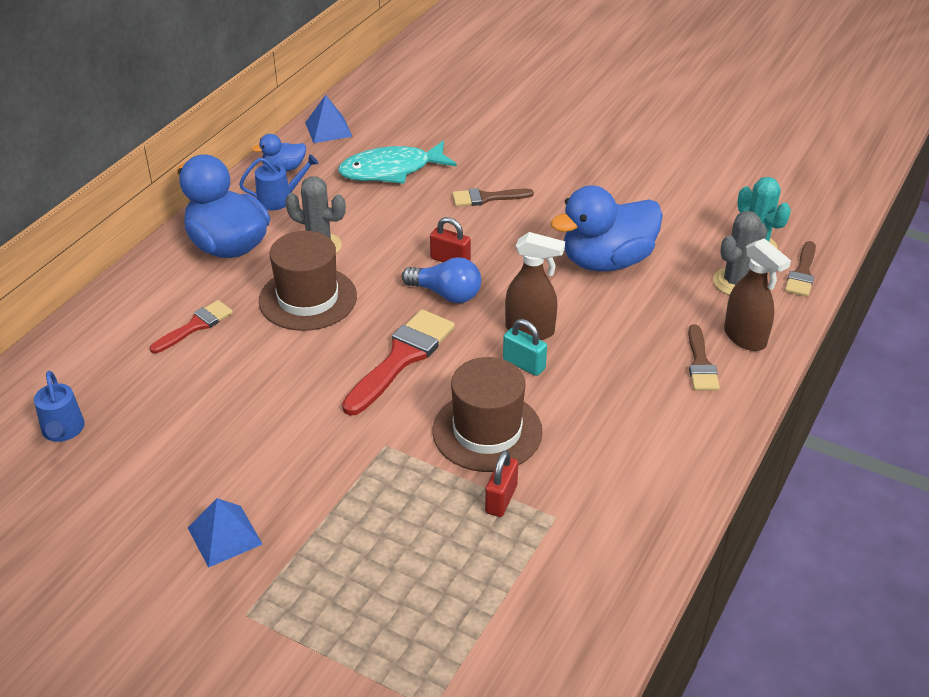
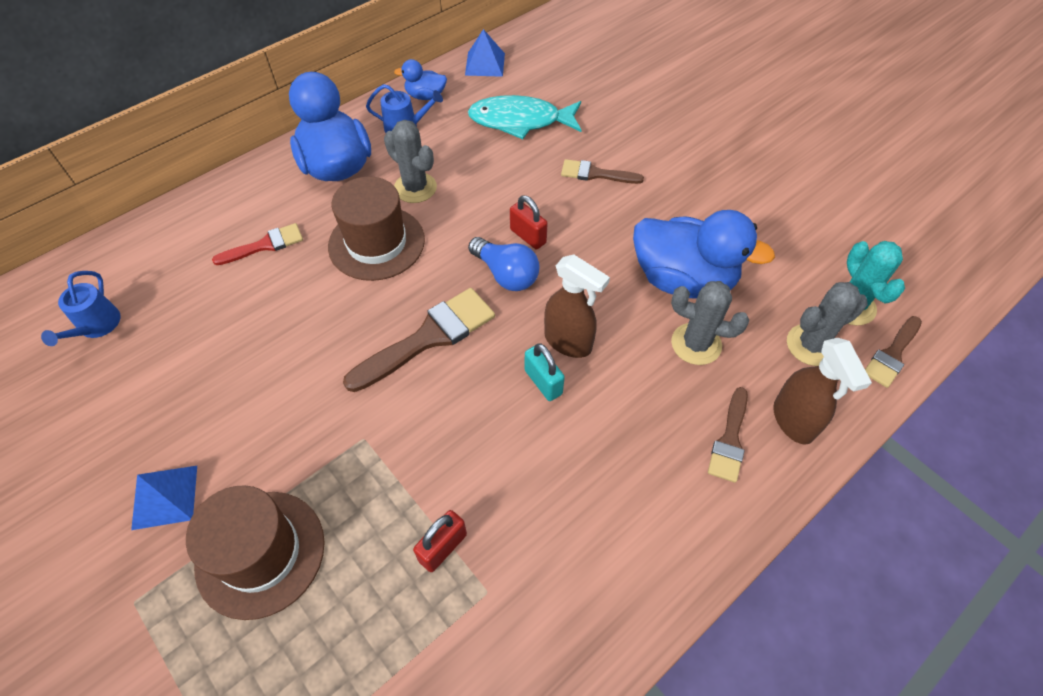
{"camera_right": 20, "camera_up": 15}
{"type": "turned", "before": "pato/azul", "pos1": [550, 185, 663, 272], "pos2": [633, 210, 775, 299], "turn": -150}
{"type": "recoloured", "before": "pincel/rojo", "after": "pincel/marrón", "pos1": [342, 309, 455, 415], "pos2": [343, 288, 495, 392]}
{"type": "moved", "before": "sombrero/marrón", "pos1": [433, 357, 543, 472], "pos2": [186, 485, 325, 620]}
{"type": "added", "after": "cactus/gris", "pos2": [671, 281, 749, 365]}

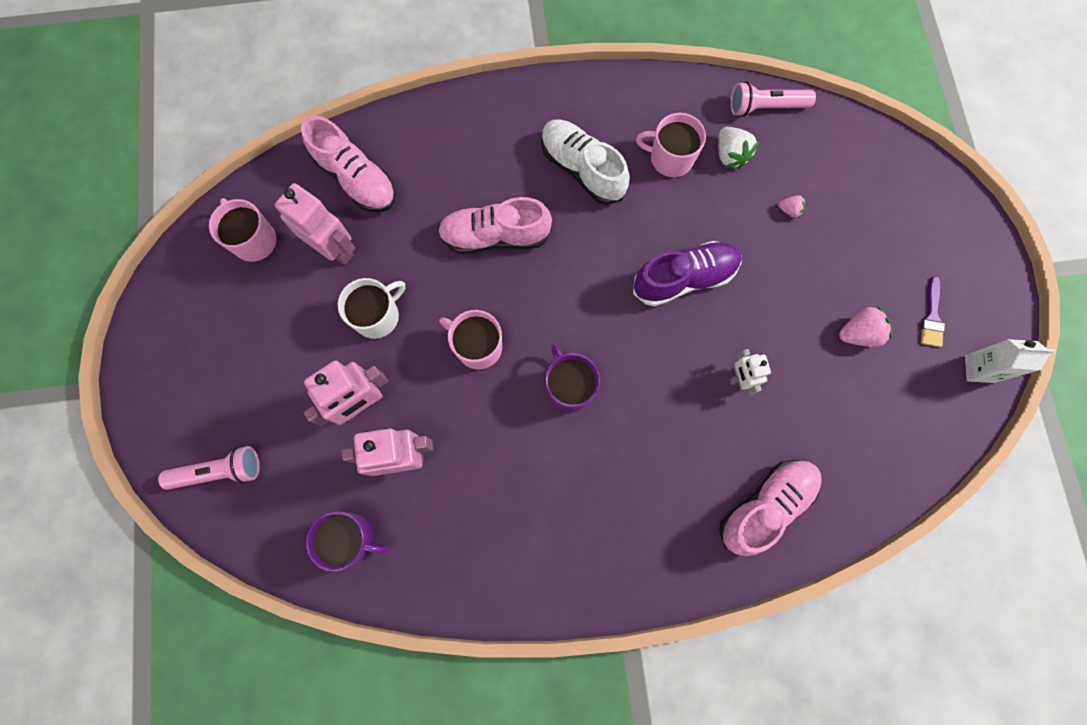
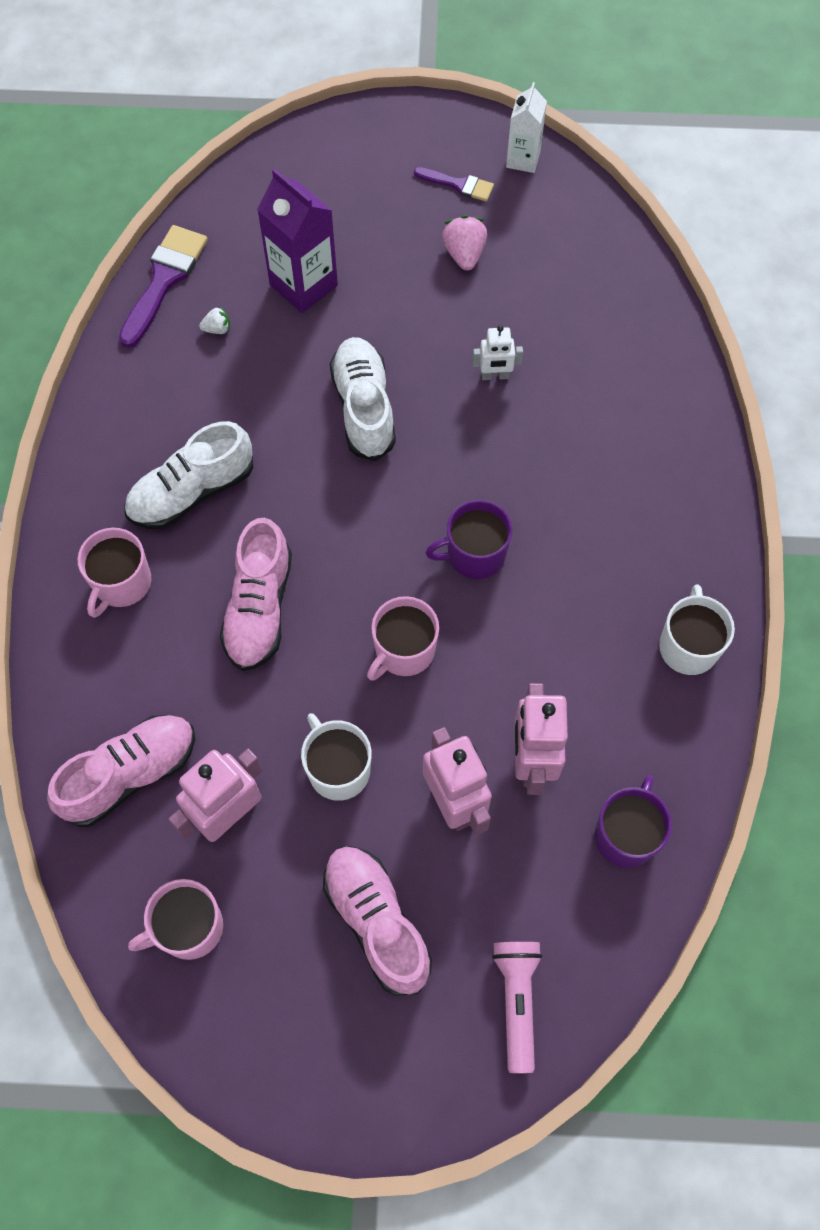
{"camera_right": -80, "camera_up": -10}
{"type": "replaced", "before": "lámpara de mano/rosa", "after": "pincel/morado", "pos1": [730, 82, 816, 117], "pos2": [119, 225, 208, 348]}
{"type": "moved", "before": "taza/rosa", "pos1": [636, 113, 706, 178], "pos2": [77, 528, 152, 618]}
{"type": "resized", "before": "fresa/blanco", "pos1": [718, 127, 759, 169], "pos2": [199, 307, 230, 334], "scale": 0.57}
{"type": "replaced", "before": "fresa/rosa", "after": "cartón de leche/morado", "pos1": [778, 195, 806, 219], "pos2": [257, 168, 338, 313]}
{"type": "recoloured", "before": "zapato/morado", "after": "zapato/blanco", "pos1": [633, 241, 742, 306], "pos2": [330, 337, 396, 461]}
{"type": "moved", "before": "zapato/rosa", "pos1": [719, 459, 822, 556], "pos2": [323, 846, 432, 996]}
{"type": "added", "after": "taza/blanco", "pos2": [659, 584, 735, 675]}

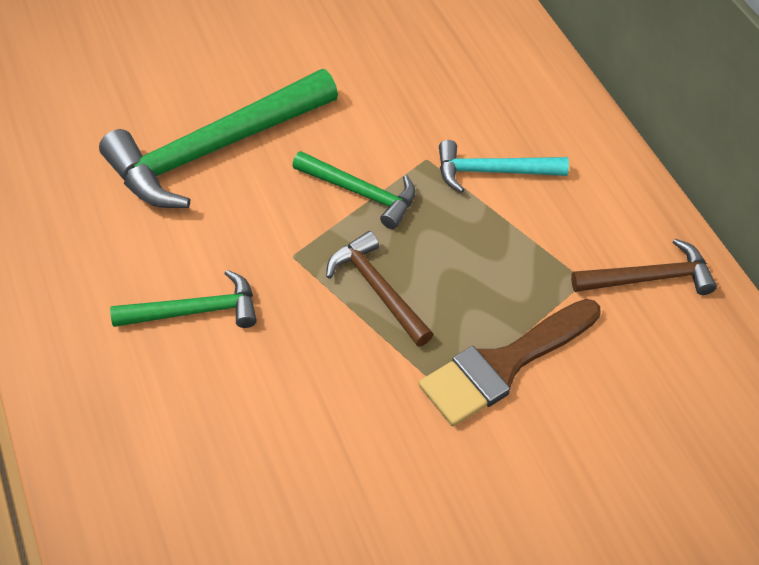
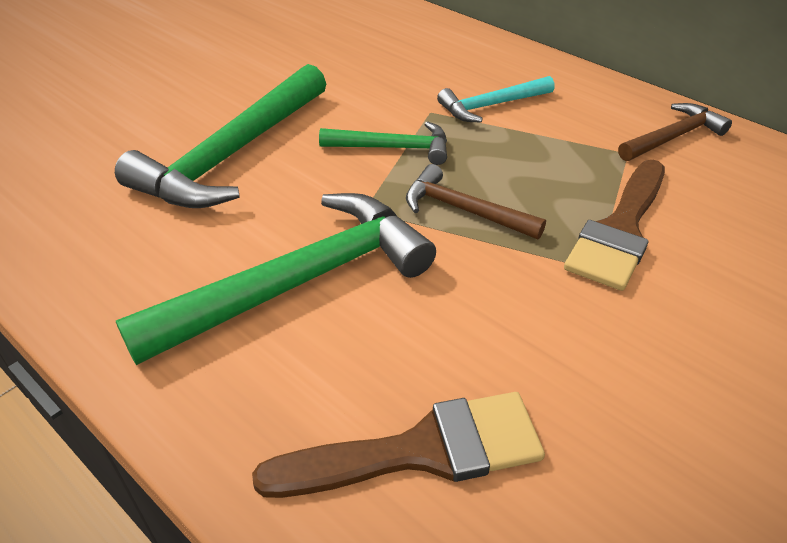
{"camera_right": -25, "camera_up": -10}
{"type": "resized", "before": "martillo/verde", "pos1": [110, 270, 257, 328], "pos2": [116, 193, 436, 365], "scale": 1.88}
{"type": "added", "after": "pincel/marrón", "pos2": [252, 392, 545, 498]}

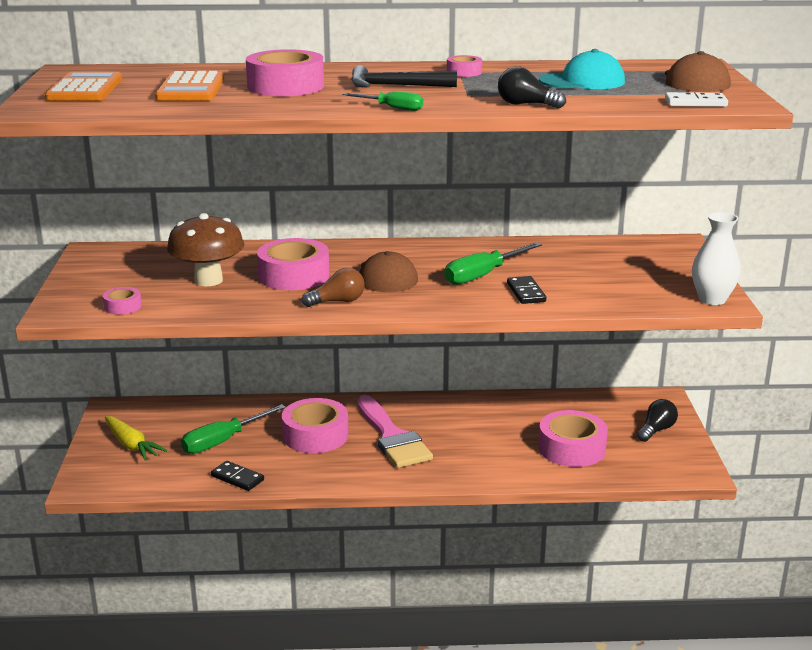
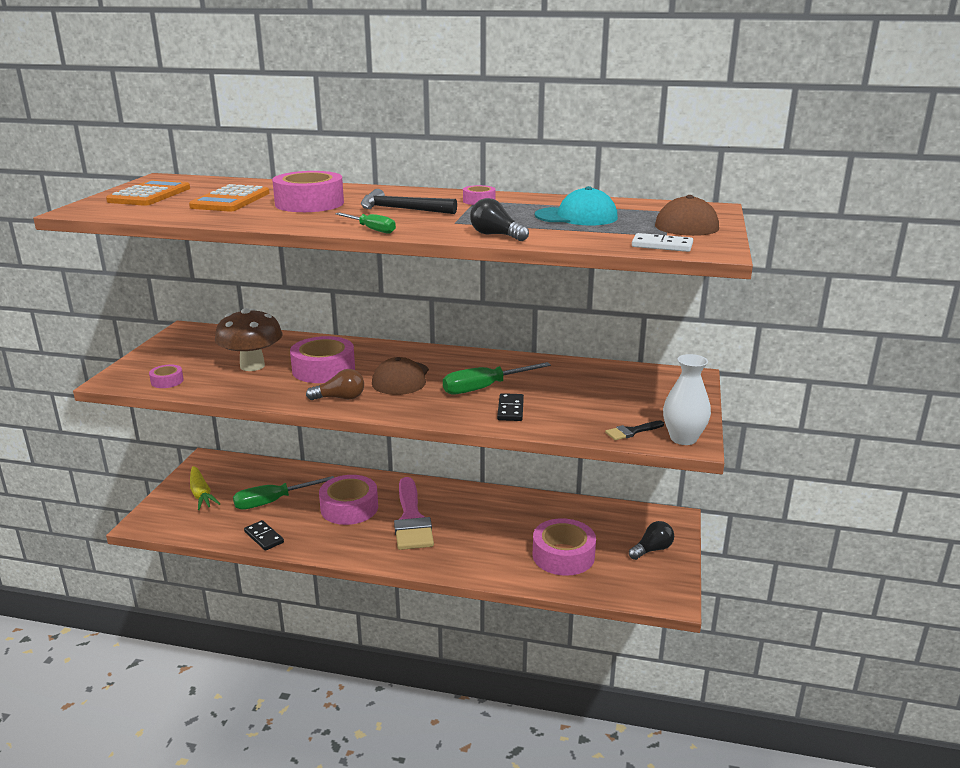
{"camera_right": 15, "camera_up": 0}
{"type": "added", "after": "pincel/negro", "pos2": [605, 421, 664, 440]}

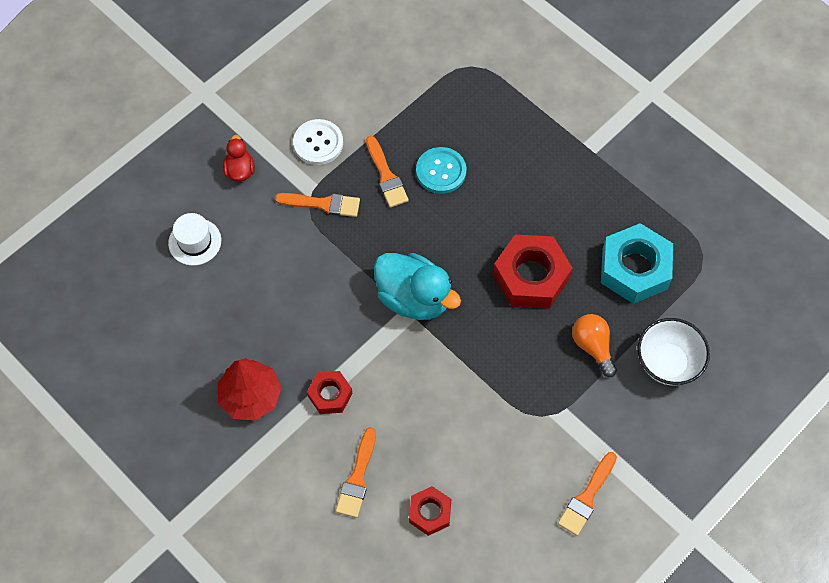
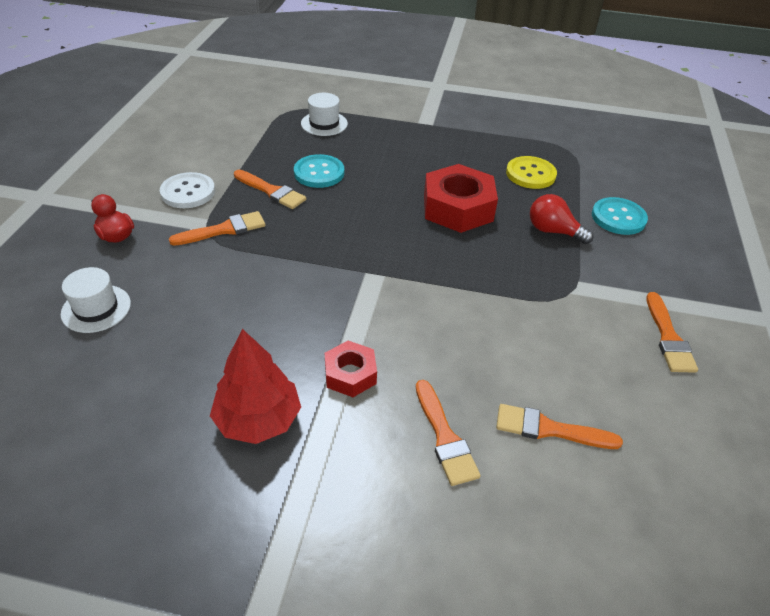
{"camera_right": -35, "camera_up": -20}
{"type": "replaced", "before": "tuerca/turquesa", "after": "botón/amarillo", "pos1": [601, 223, 673, 304], "pos2": [506, 156, 557, 189]}
{"type": "removed", "before": "pato/turquesa", "pos1": [374, 253, 461, 320]}
{"type": "recoloured", "before": "bombilla/naranja", "after": "bombilla/rojo", "pos1": [572, 314, 617, 377], "pos2": [530, 194, 593, 244]}
{"type": "replaced", "before": "cuenco/blanco", "after": "botón/turquesa", "pos1": [638, 318, 710, 385], "pos2": [592, 197, 648, 235]}
{"type": "replaced", "before": "tuerca/rojo", "after": "pincel/naranja", "pos1": [409, 486, 451, 536], "pos2": [496, 404, 623, 449]}
{"type": "added", "after": "sombrero/blanco", "pos2": [301, 93, 348, 136]}

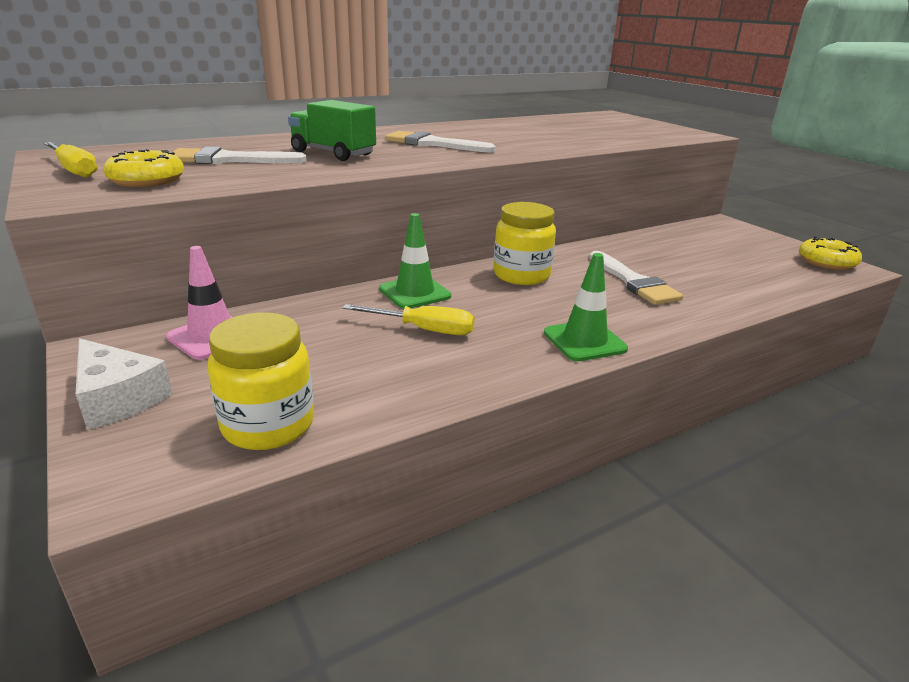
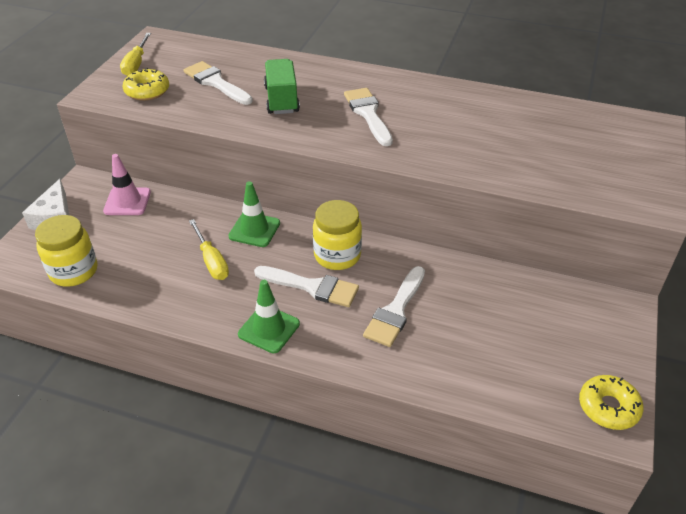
{"camera_right": 50, "camera_up": 15}
{"type": "added", "after": "pincel/blanco", "pos2": [254, 266, 359, 307]}

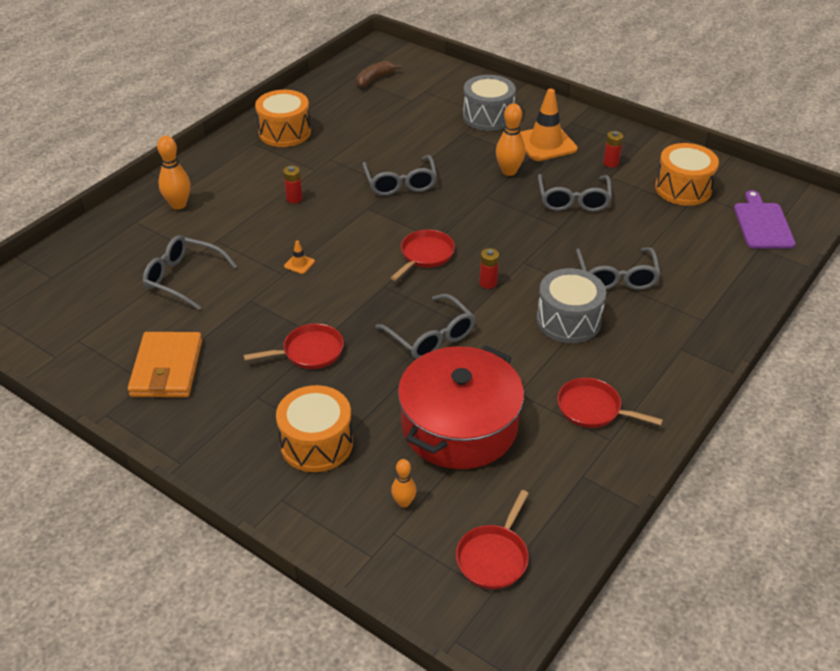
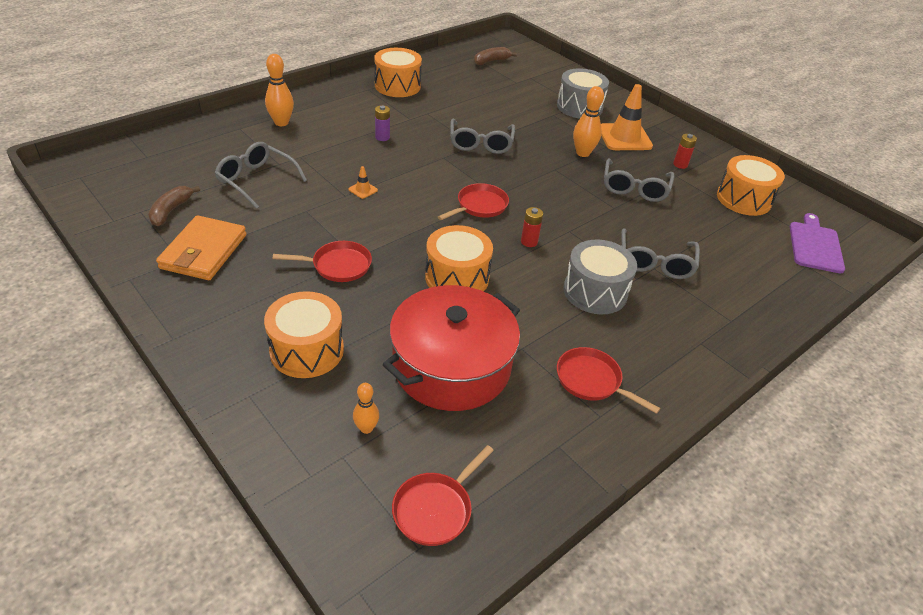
{"camera_right": 10, "camera_up": 0}
{"type": "recoloured", "before": "pila/rojo", "after": "pila/morado", "pos1": [283, 166, 302, 203], "pos2": [375, 105, 390, 141]}
{"type": "replaced", "before": "gafas/gris", "after": "tambor/naranja", "pos1": [375, 294, 475, 359], "pos2": [425, 225, 493, 291]}
{"type": "added", "after": "plátano/marrón", "pos2": [148, 186, 200, 226]}

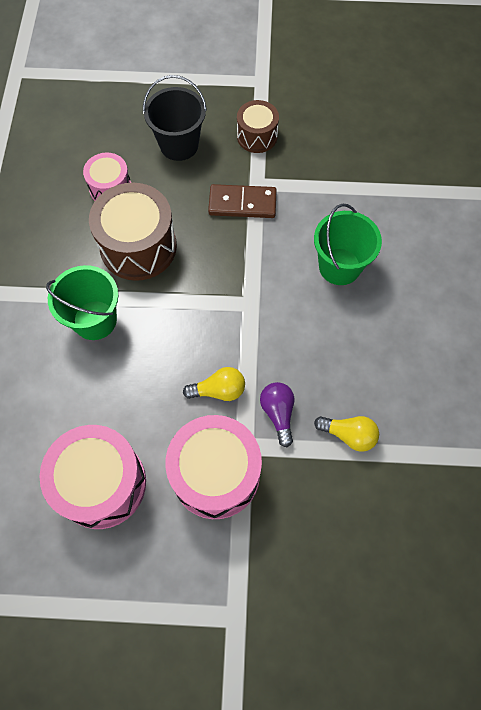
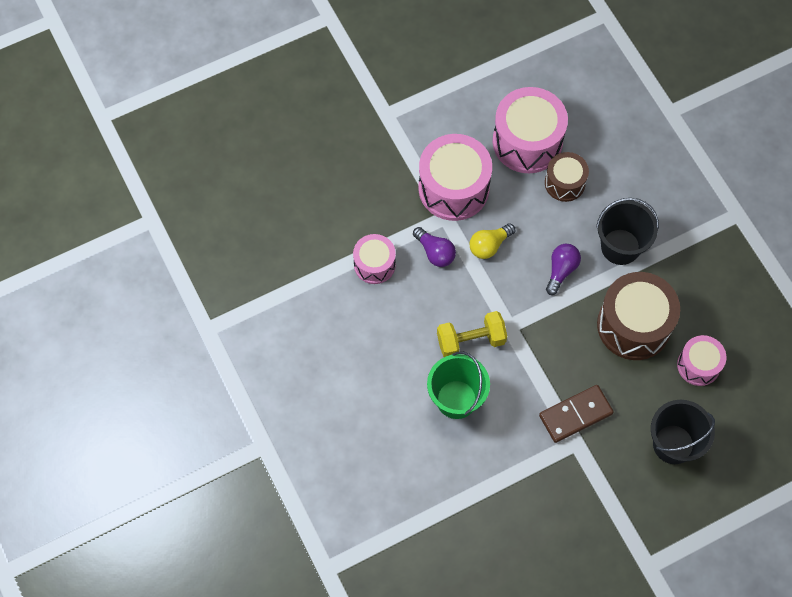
{"camera_right": 150, "camera_up": 0}
{"type": "moved", "before": "tambor/marrón", "pos1": [237, 100, 279, 153], "pos2": [545, 152, 589, 202]}
{"type": "recoloured", "before": "balde/verde", "after": "balde/negro", "pos1": [46, 265, 119, 340], "pos2": [596, 198, 659, 265]}
{"type": "replaced", "before": "bombilla/amarillo", "after": "tambor/rosa", "pos1": [314, 416, 379, 452], "pos2": [353, 234, 396, 284]}
{"type": "added", "after": "bombilla/morado", "pos2": [546, 244, 581, 295]}
{"type": "added", "after": "mancuerna/amarillo", "pos2": [437, 311, 507, 357]}

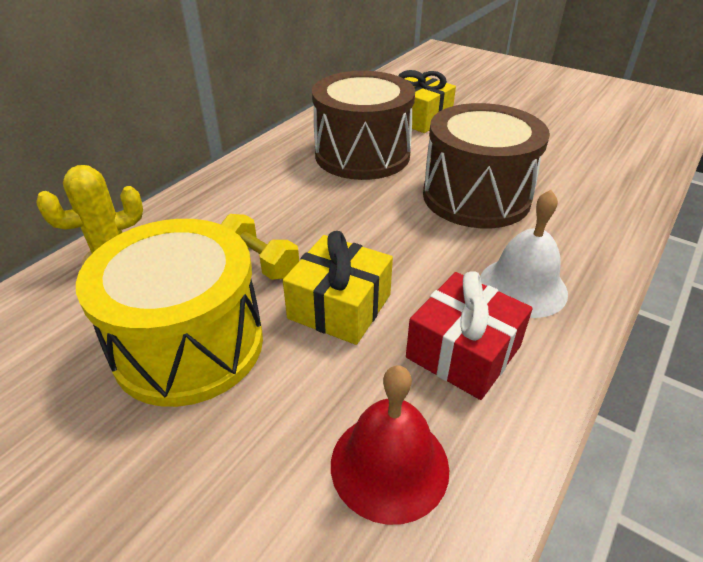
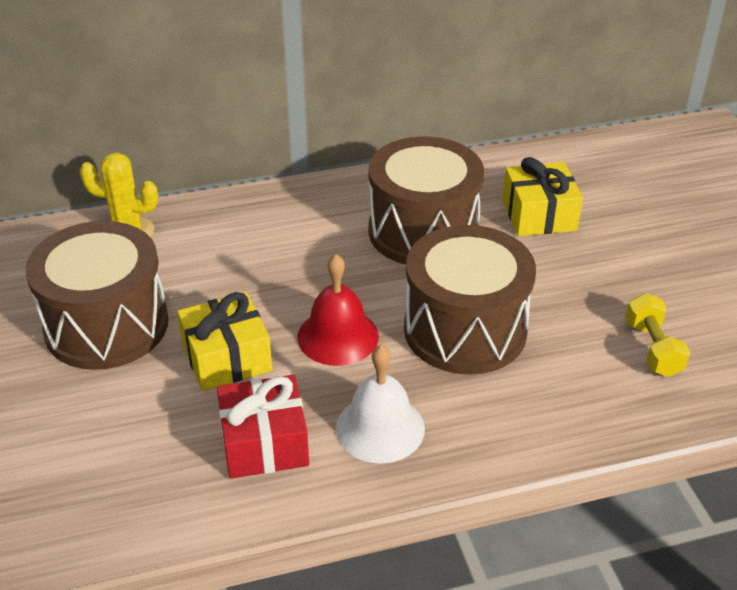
{"camera_right": 40, "camera_up": 0}
{"type": "moved", "before": "mancuerna/amarillo", "pos1": [221, 214, 299, 280], "pos2": [625, 293, 690, 377]}
{"type": "recoloured", "before": "tambor/amarillo", "after": "tambor/marrón", "pos1": [76, 219, 263, 407], "pos2": [25, 221, 169, 370]}
{"type": "moved", "before": "campana/rojo", "pos1": [331, 365, 449, 525], "pos2": [297, 254, 379, 366]}

